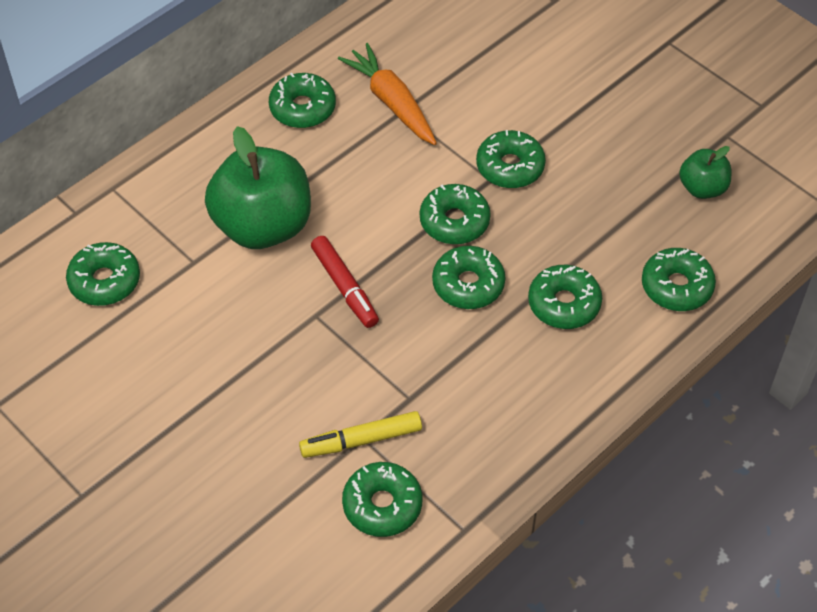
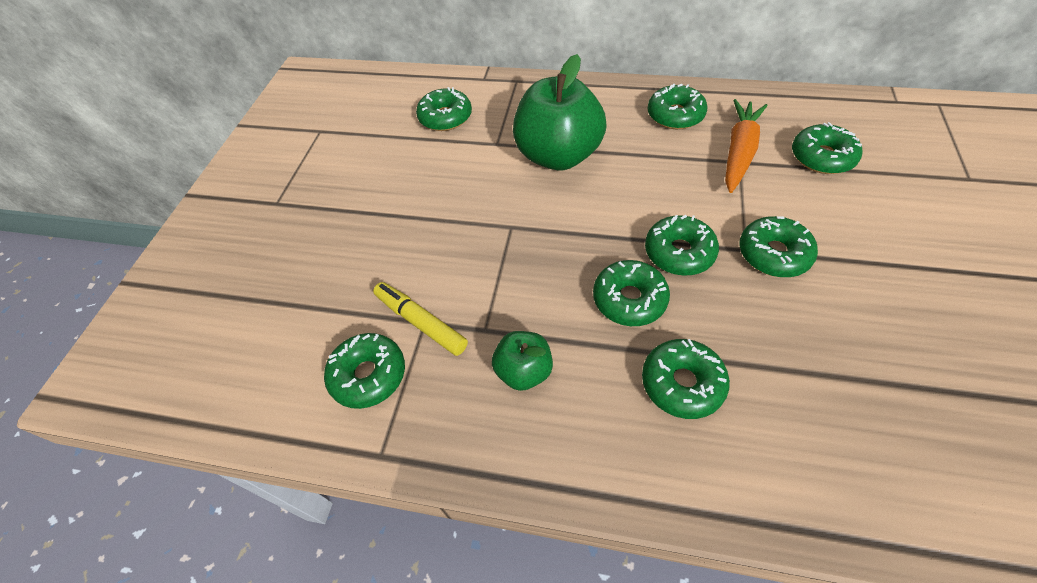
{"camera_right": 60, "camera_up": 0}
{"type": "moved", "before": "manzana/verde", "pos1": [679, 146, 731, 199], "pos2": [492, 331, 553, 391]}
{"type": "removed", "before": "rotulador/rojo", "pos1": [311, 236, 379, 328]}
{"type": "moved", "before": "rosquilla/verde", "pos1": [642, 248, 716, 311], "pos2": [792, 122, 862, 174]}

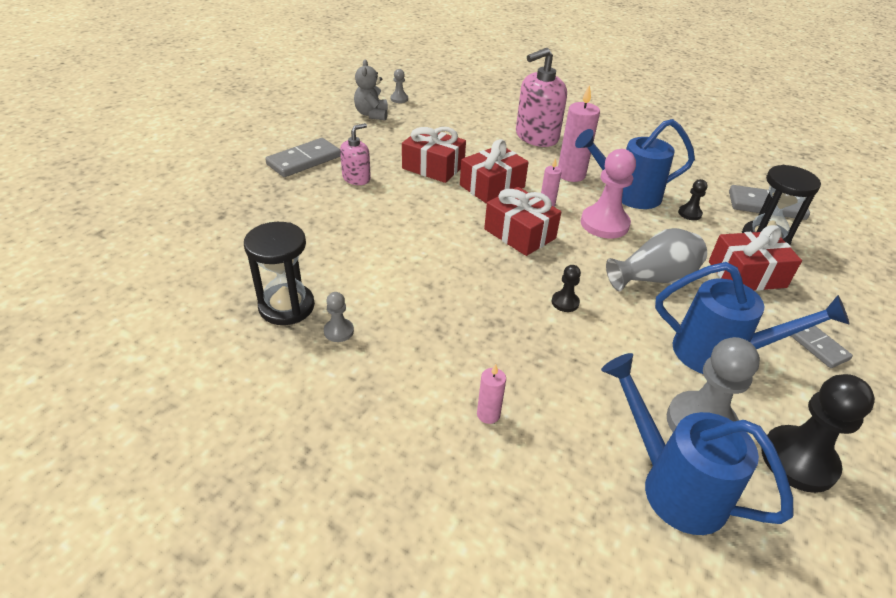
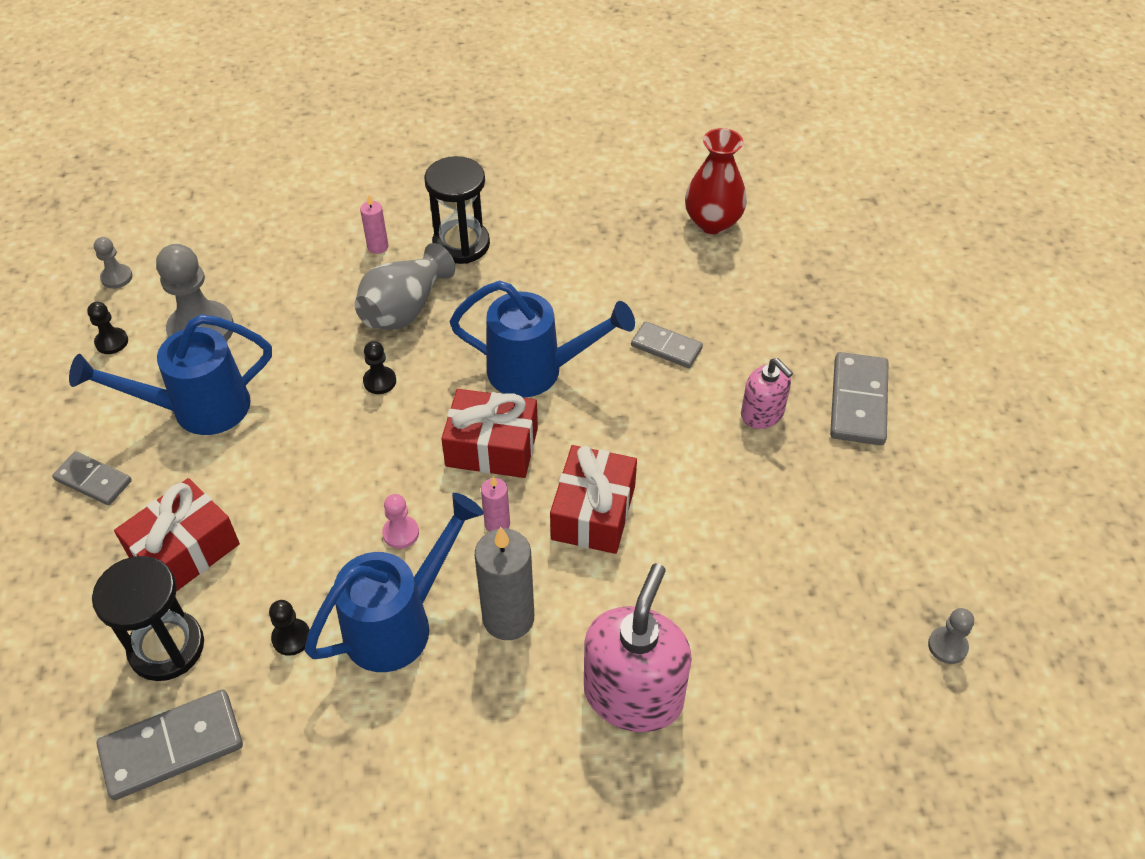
{"camera_right": 145, "camera_up": 10}
{"type": "removed", "before": "osito/gris", "pos1": [354, 60, 388, 121]}
{"type": "recoloured", "before": "vela/rosa", "after": "vela/gris", "pos1": [558, 85, 600, 182], "pos2": [475, 527, 534, 640]}
{"type": "turned", "before": "dispensador de jabón/rosa", "pos1": [340, 123, 371, 185], "pos2": [741, 358, 793, 429], "turn": -45}
{"type": "removed", "before": "regalo/rojo", "pos1": [402, 127, 466, 183]}
{"type": "resized", "before": "peón/rosa", "pos1": [581, 149, 636, 239], "pos2": [382, 494, 419, 549], "scale": 0.49}
{"type": "moved", "before": "reloj de arena/negro", "pos1": [244, 222, 315, 325], "pos2": [424, 156, 490, 264]}
{"type": "moved", "before": "florero/gris", "pos1": [606, 228, 707, 291], "pos2": [354, 243, 455, 330]}
{"type": "moved", "before": "peón/gris", "pos1": [324, 292, 354, 342], "pos2": [94, 237, 133, 289]}
{"type": "moved", "before": "regadera/azul", "pos1": [601, 353, 794, 535], "pos2": [450, 280, 635, 398]}
{"type": "resized", "before": "peón/negro", "pos1": [761, 374, 875, 493], "pos2": [87, 302, 128, 354], "scale": 0.49}
{"type": "added", "after": "florero/rojo", "pos2": [685, 128, 747, 234]}
{"type": "added", "after": "ficha de dominó/gris", "pos2": [631, 321, 703, 368]}

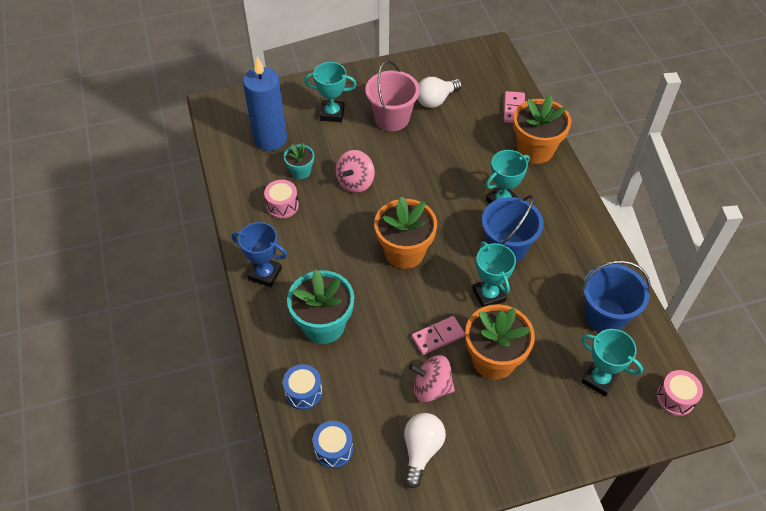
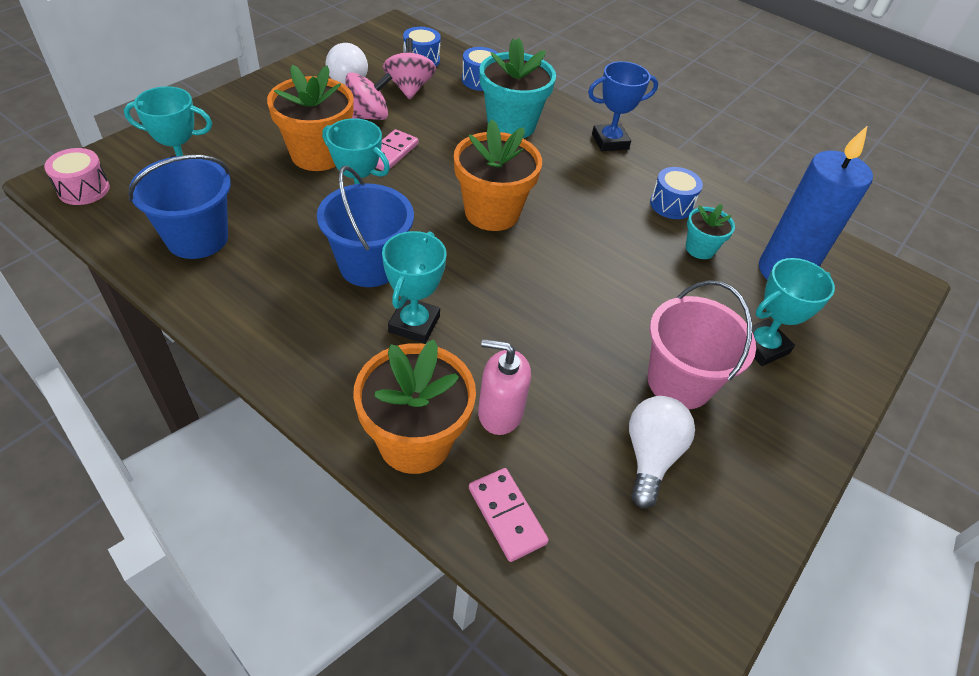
{"camera_right": 140, "camera_up": -5}
{"type": "moved", "before": "peonza/rosa", "pos1": [336, 150, 375, 193], "pos2": [383, 38, 436, 99]}
{"type": "recoloured", "before": "tambor/rosa", "after": "tambor/azul", "pos1": [264, 180, 299, 219], "pos2": [650, 167, 703, 219]}
{"type": "added", "after": "dispensador de jabón/rosa", "pos2": [478, 339, 531, 435]}

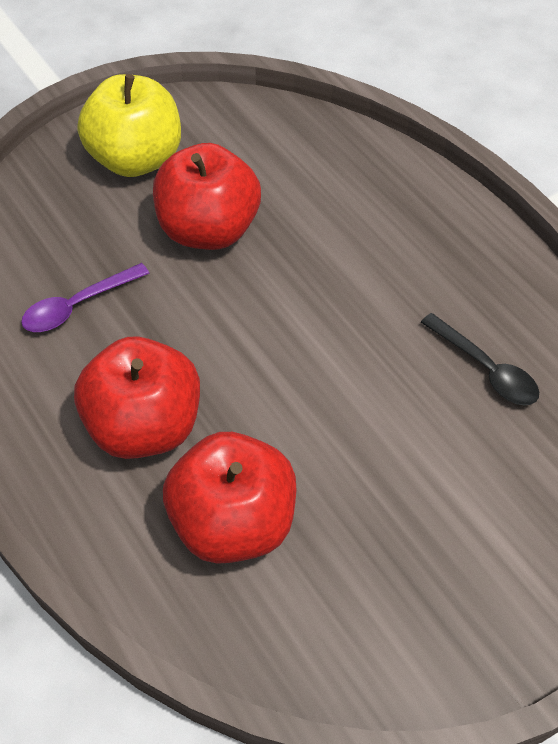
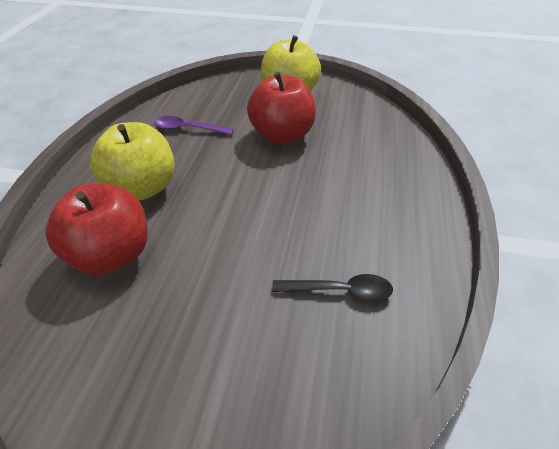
{"camera_right": 45, "camera_up": -10}
{"type": "turned", "before": "cuchara/negro", "pos1": [421, 313, 539, 405], "pos2": [272, 274, 393, 301], "turn": -90}
{"type": "recoloured", "before": "manzana/rojo", "after": "manzana/amarillo", "pos1": [74, 336, 200, 459], "pos2": [90, 122, 175, 201]}

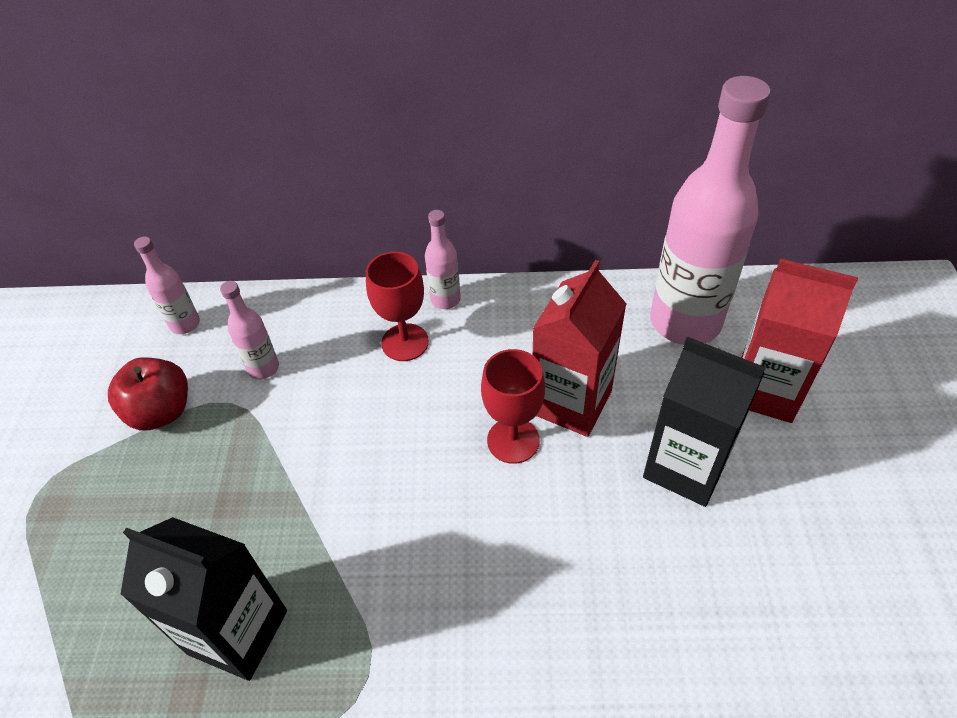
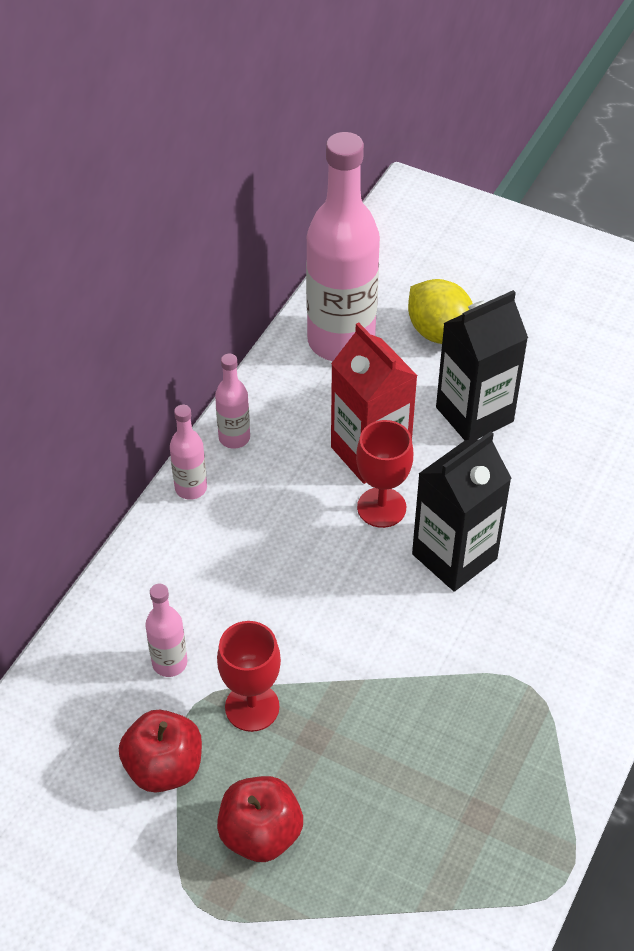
{"camera_right": -65, "camera_up": 0}
{"type": "moved", "before": "botella/rosa", "pos1": [134, 236, 200, 334], "pos2": [215, 353, 250, 449]}
{"type": "moved", "before": "copa/rojo", "pos1": [366, 252, 429, 361], "pos2": [217, 621, 281, 732]}
{"type": "replaced", "before": "cartón de leche/rojo", "after": "limón/amarillo", "pos1": [741, 258, 858, 423], "pos2": [408, 279, 473, 344]}
{"type": "moved", "before": "cartón de leche/negro", "pos1": [120, 517, 287, 681], "pos2": [412, 431, 512, 592]}
{"type": "added", "after": "manzana/rojo", "pos2": [217, 776, 303, 862]}

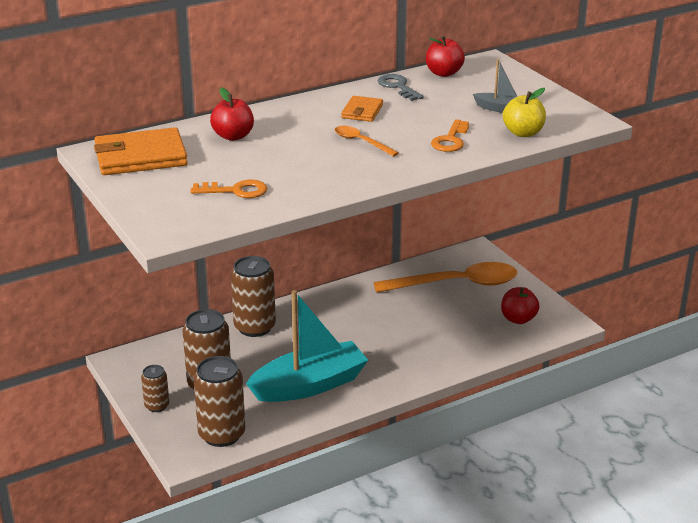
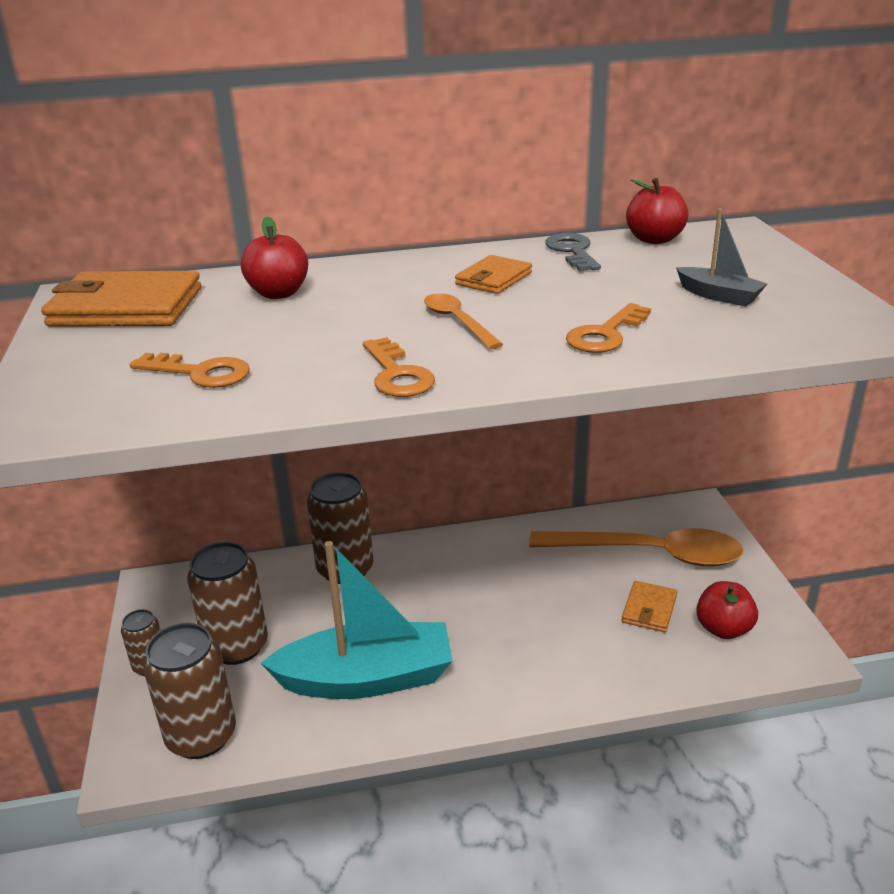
{"camera_right": 20, "camera_up": 0}
{"type": "removed", "before": "manzana/amarillo", "pos1": [503, 88, 546, 137]}
{"type": "added", "after": "llave/naranja", "pos2": [363, 337, 435, 397]}
{"type": "added", "after": "cartera/naranja", "pos2": [621, 581, 677, 632]}

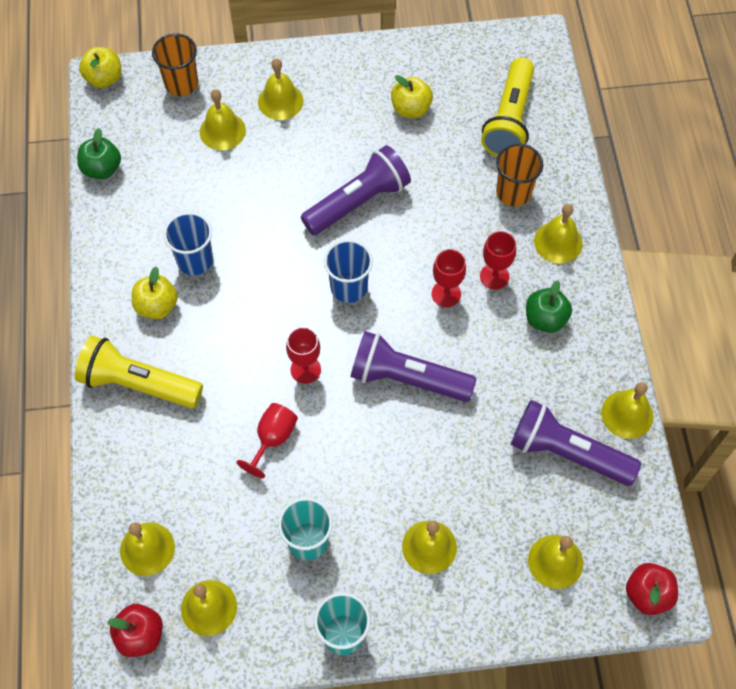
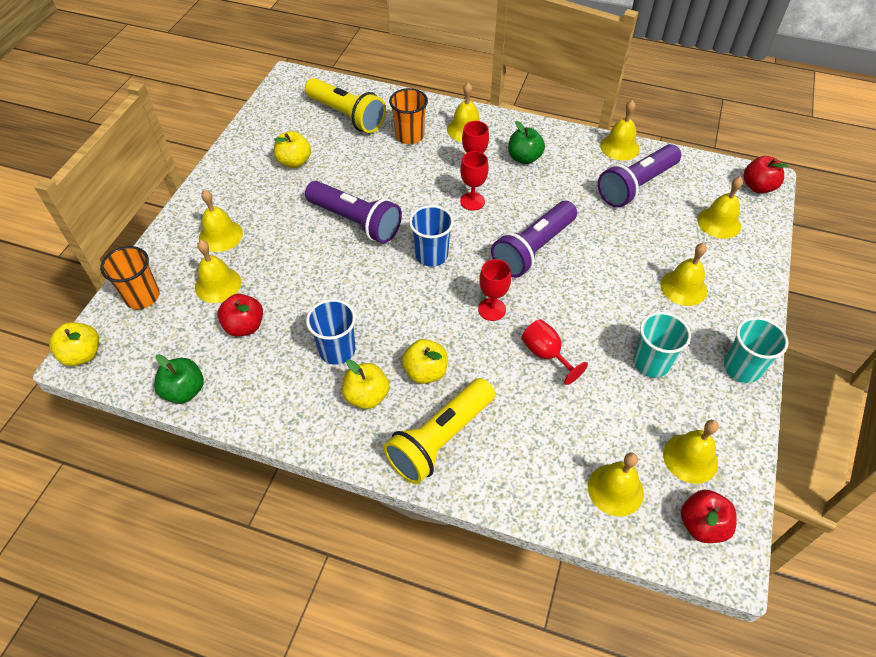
{"camera_right": -65, "camera_up": -10}
{"type": "turned", "before": "lámpara de mano/morado", "pos1": [301, 145, 411, 235], "pos2": [305, 181, 402, 243], "turn": 135}
{"type": "added", "after": "manzana/rojo", "pos2": [218, 294, 263, 337]}
{"type": "added", "after": "manzana/amarillo", "pos2": [402, 339, 448, 384]}

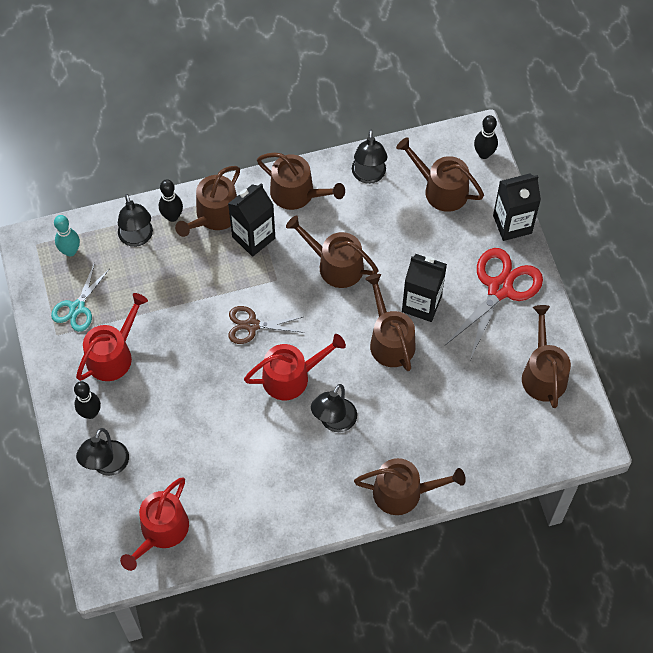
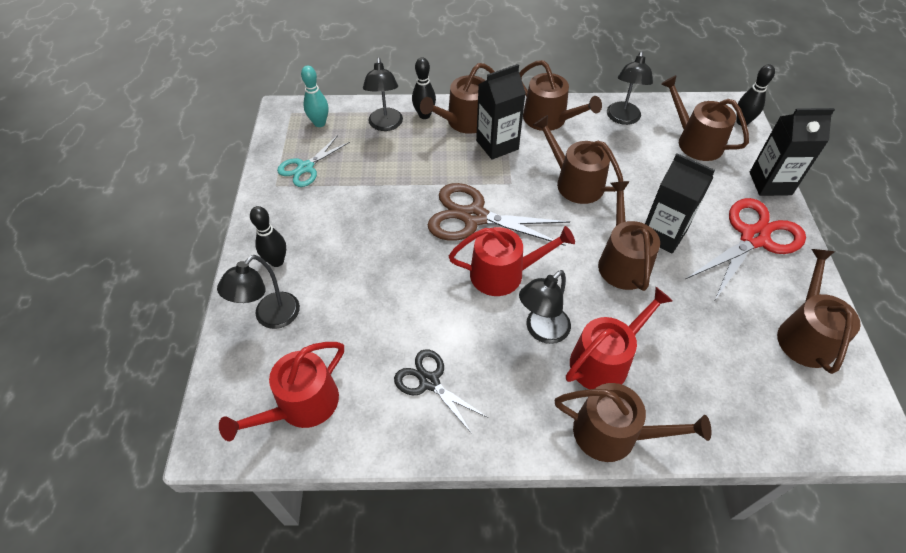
{"camera_right": 15, "camera_up": -10}
{"type": "moved", "before": "regadera/rojo", "pos1": [76, 293, 148, 381], "pos2": [566, 287, 673, 389]}
{"type": "resized", "before": "tijeras/marrón", "pos1": [228, 306, 305, 344], "pos2": [428, 183, 570, 246], "scale": 1.65}
{"type": "added", "after": "tijeras/negro", "pos2": [394, 349, 488, 434]}

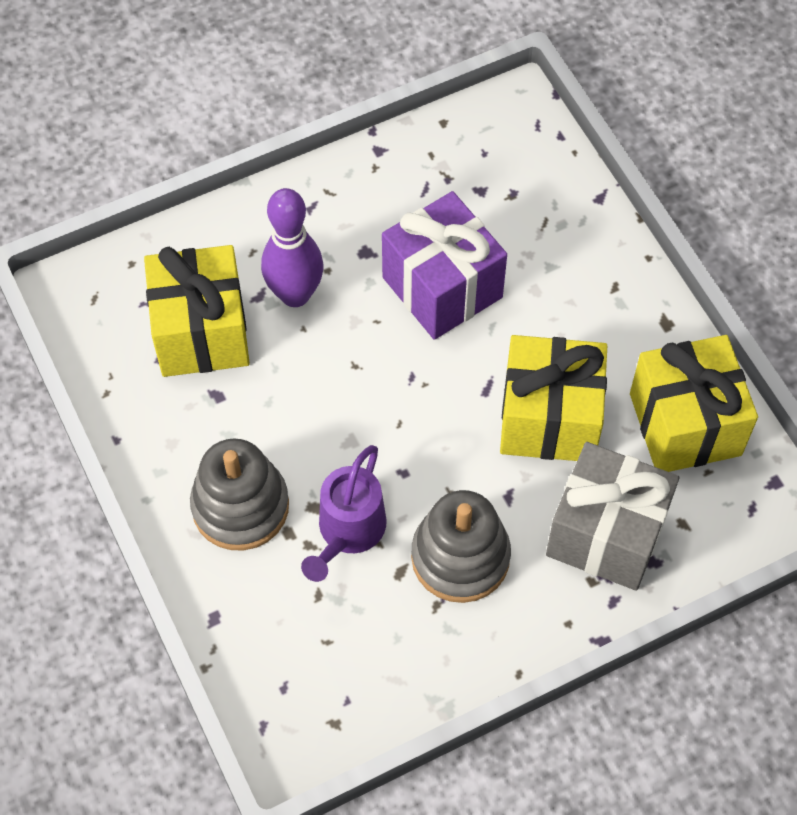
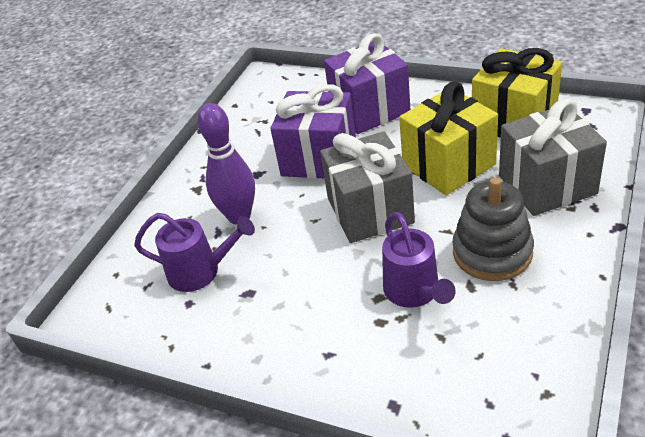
{"camera_right": -35, "camera_up": -20}
{"type": "replaced", "before": "regalo/amarillo", "after": "regadera/morado", "pos1": [144, 245, 250, 377], "pos2": [134, 213, 255, 292]}
{"type": "removed", "before": "juguete apilable/gris", "pos1": [190, 438, 289, 550]}
{"type": "added", "after": "regalo/morado", "pos2": [324, 33, 410, 134]}
{"type": "added", "after": "regalo/gris", "pos2": [320, 131, 415, 243]}

